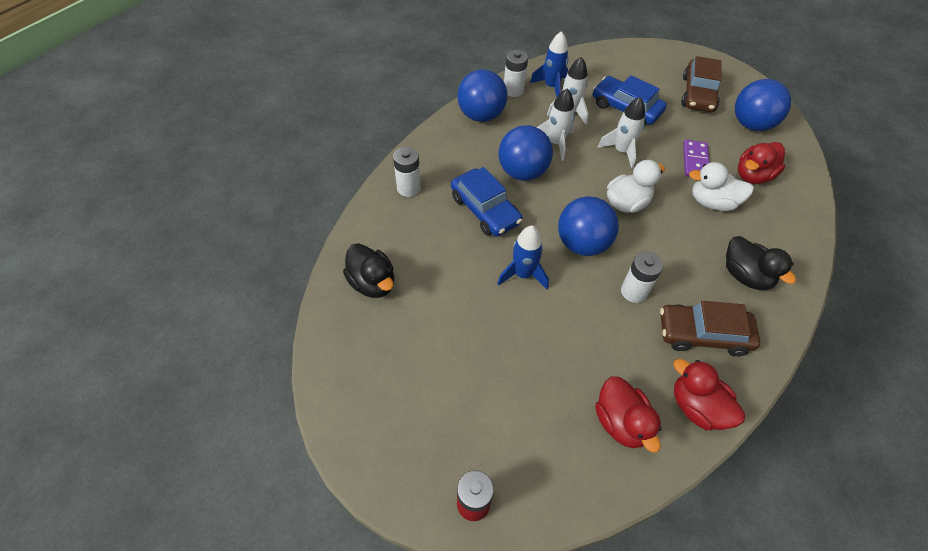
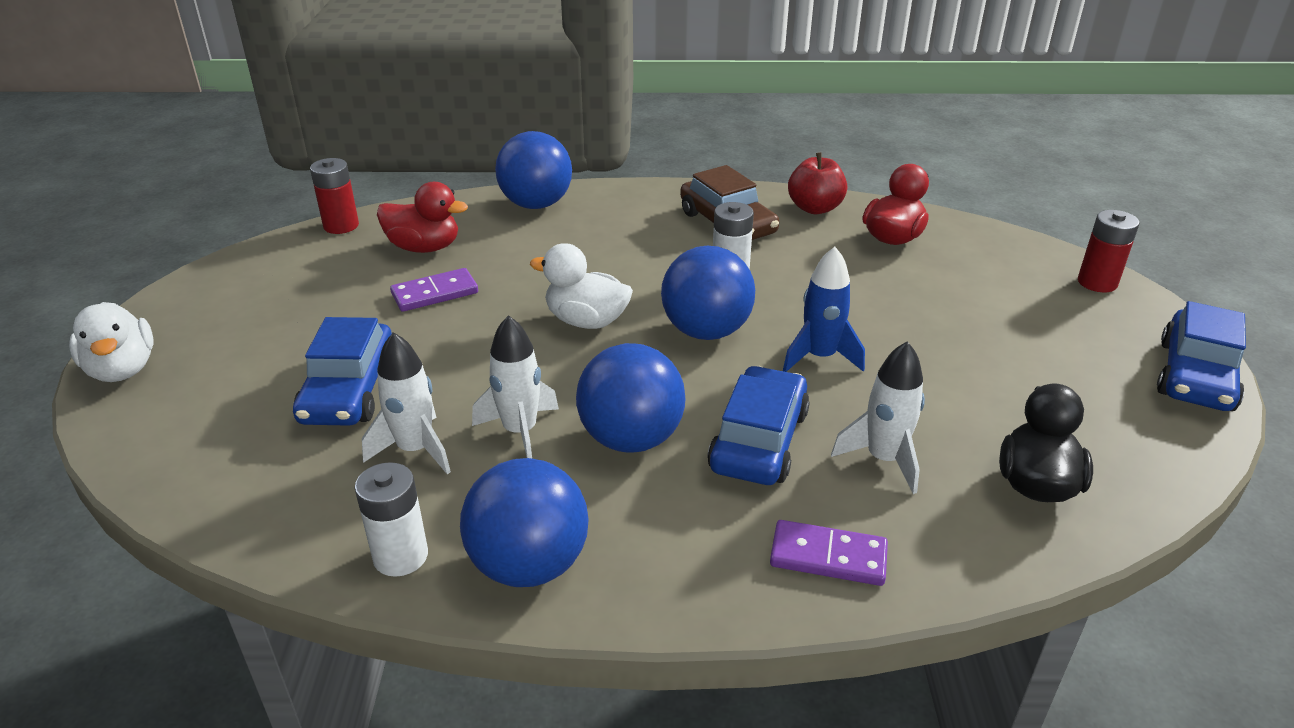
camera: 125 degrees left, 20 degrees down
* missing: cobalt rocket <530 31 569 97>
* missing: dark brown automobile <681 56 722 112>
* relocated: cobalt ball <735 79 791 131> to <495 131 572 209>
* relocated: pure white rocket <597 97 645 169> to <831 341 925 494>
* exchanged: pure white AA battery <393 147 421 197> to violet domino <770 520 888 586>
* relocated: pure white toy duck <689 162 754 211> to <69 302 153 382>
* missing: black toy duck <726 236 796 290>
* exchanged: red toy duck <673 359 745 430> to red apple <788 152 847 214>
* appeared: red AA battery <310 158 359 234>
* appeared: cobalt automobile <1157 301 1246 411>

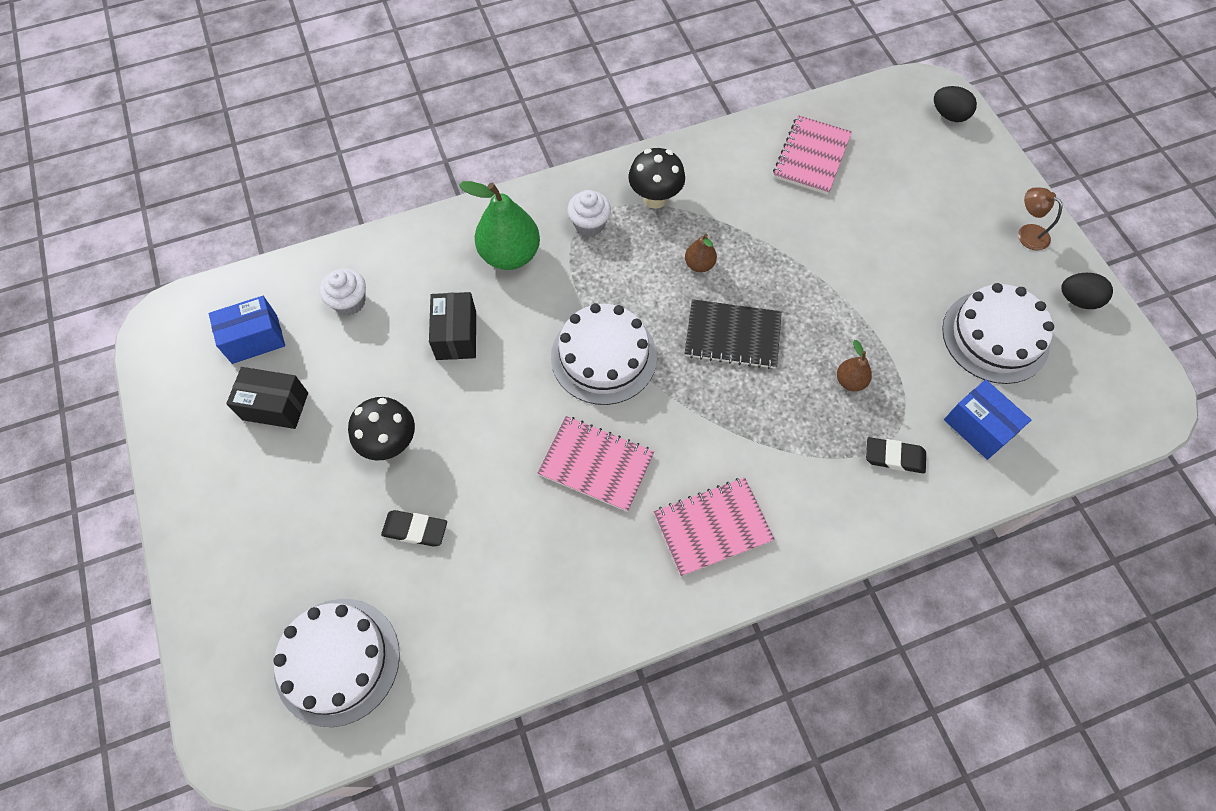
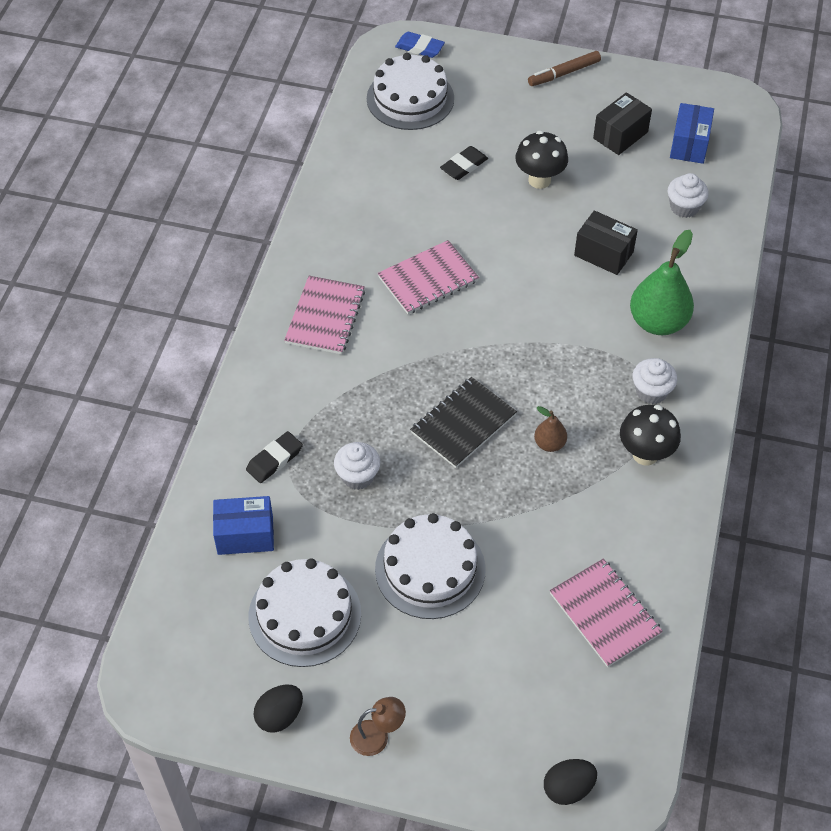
camera: 125 degrees right, 10 degrees down
* relocated: pure white gateau <551 303 657 405> to <375 513 486 619>
* exchanged: dark brown pear <837 340 872 391> to pure white fairy cake <334 442 380 490>
* appeared: cobalt eraser <395 32 445 58>
* appeared: dark brown marker pen <528 51 601 86>

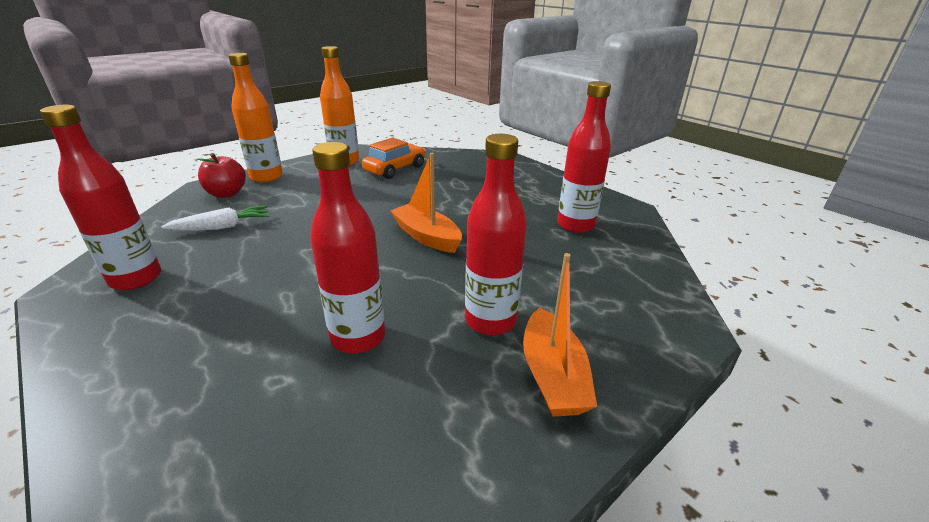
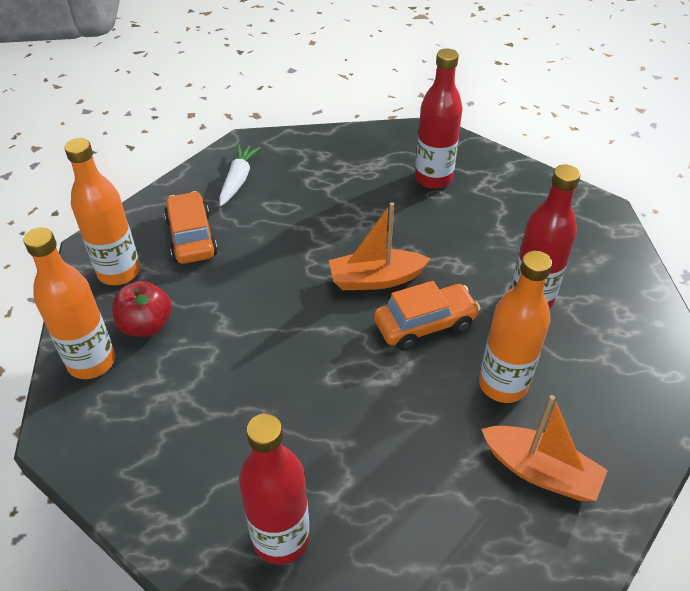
camera: 55 degrees left, 15 degrees up
* colour: red bottle <310 142 385 353> to orange-coloured bottle <479 251 552 403>
* relocated: red apple <197 153 246 198> to <112 281 172 337>
* relocated: pure white root vegetable <161 205 269 231> to <219 144 261 206>
* relocated: orange-coloured boat <523 253 597 417> to <481 395 608 501>
* appeared: orange-coloured automobile <374 281 481 350>

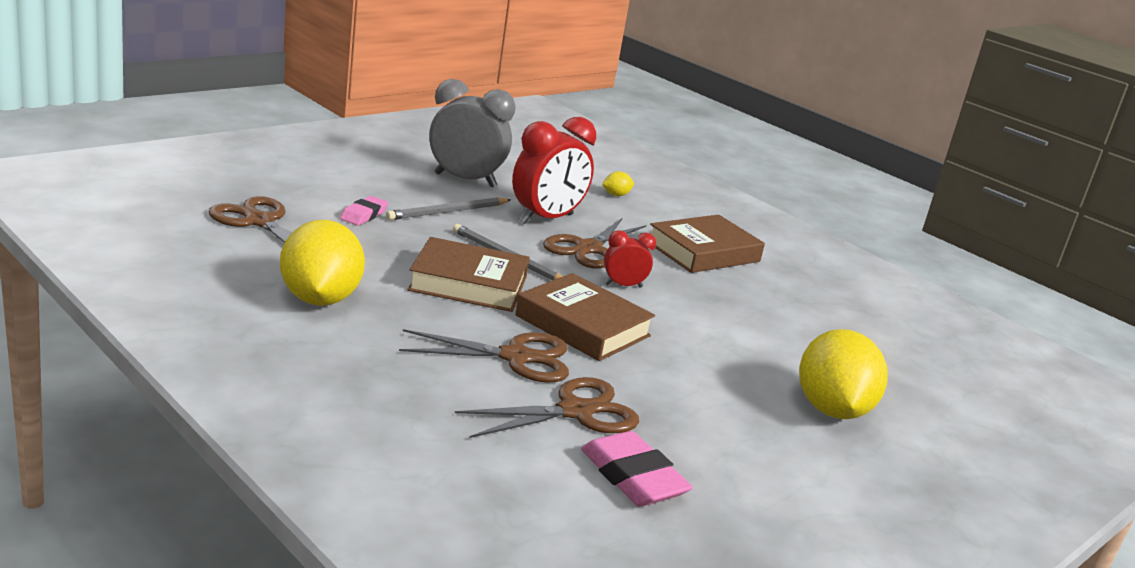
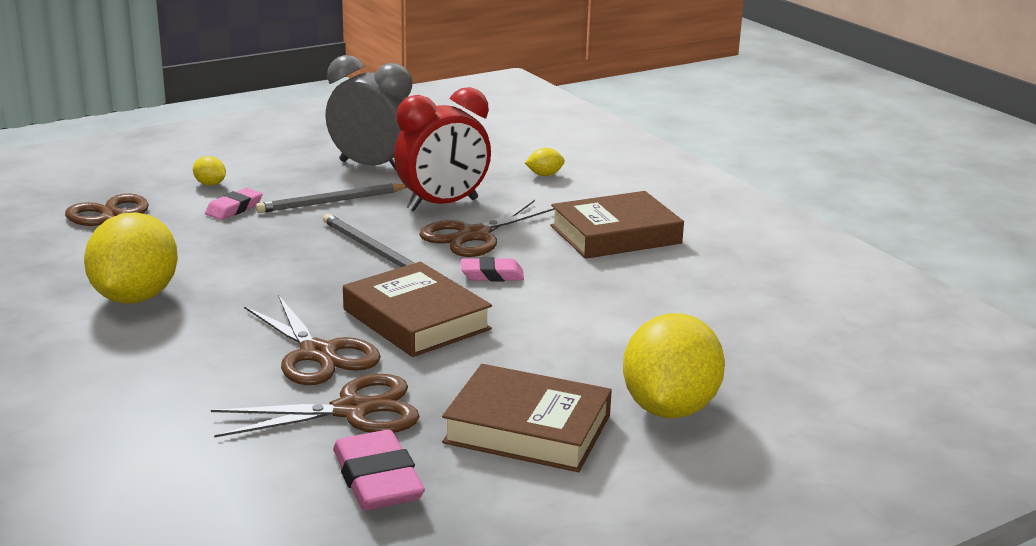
camera: 15 degrees right, 0 degrees up
* exchanged: red bedside clock <604 230 656 288> to rosy eraser <461 257 524 281>
* relocated: dark brown book <407 237 530 312> to <442 364 612 472>
* spun: dark brown shears <399 329 569 383> = <244 295 381 385> 45 degrees clockwise
* appeared: bright yellow citrus fruit <193 156 226 186>

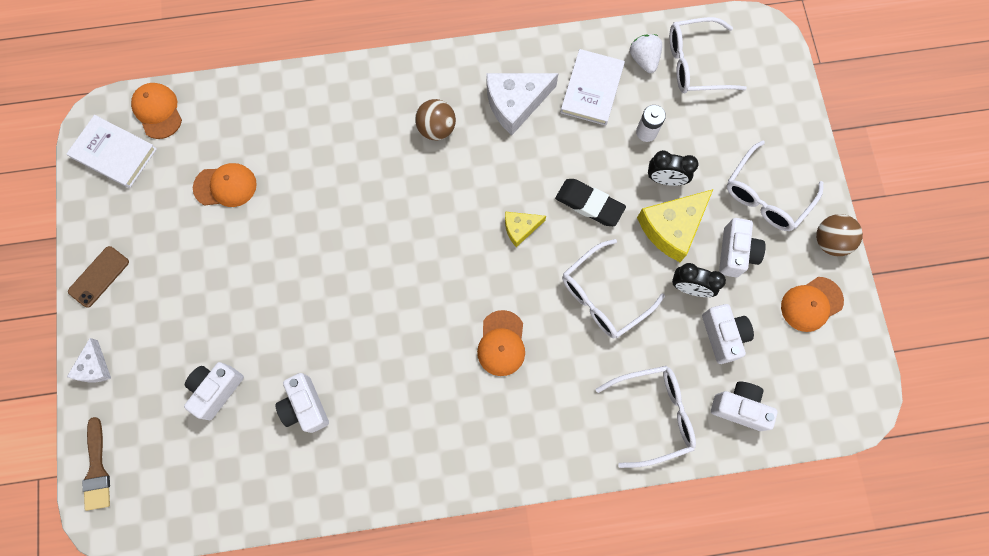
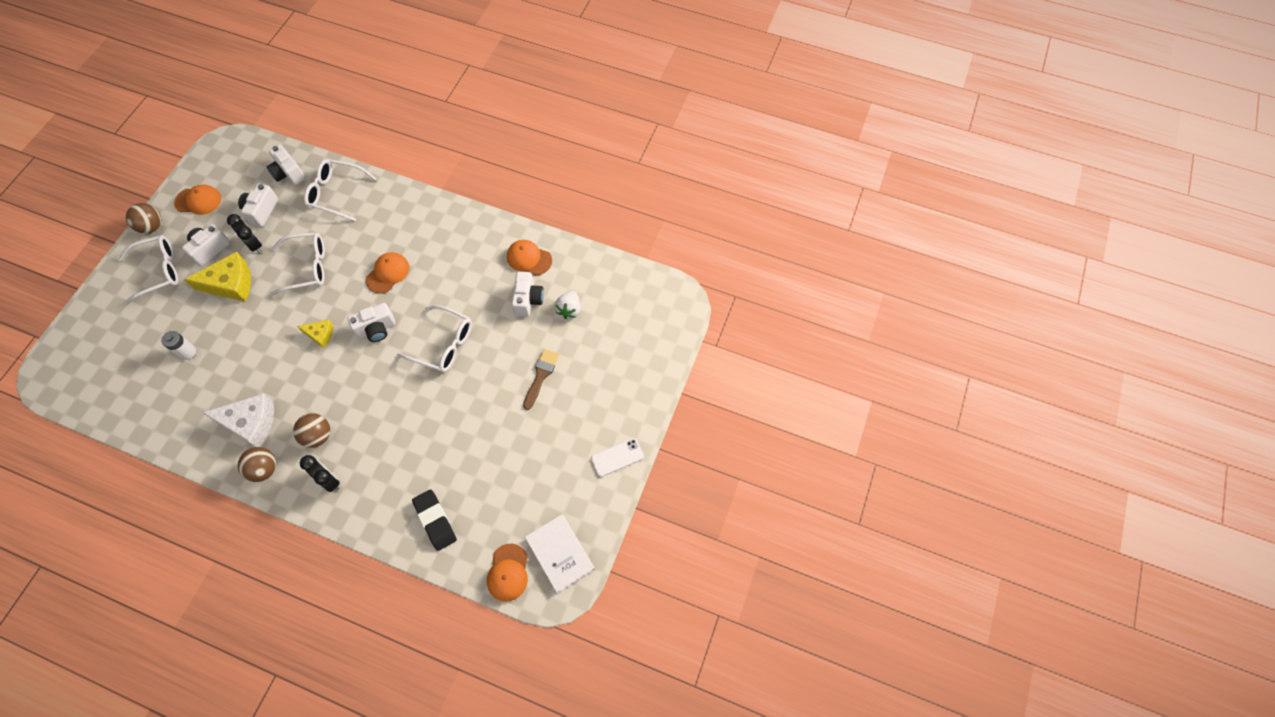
camera: 150 degrees left, 10 degrees down
* relocated: pure white glasses <670 17 747 93> to <397 305 472 372>
* relocated: pure white strawberry <630 34 662 73> to <555 291 581 319>
* missing: pure white book <560 49 625 126>
* relocated: black bedside clock <648 150 698 186> to <300 455 340 492>
* relocated: orange-coloured cap <193 163 257 207> to <507 240 552 275>
* relocated: black eraser <555 179 626 226> to <412 489 457 551>
* colour: dark brown phone <68 246 129 308> to pure white phone <591 438 644 477>
* missing: pure white piece of cheese <67 338 111 382>
* relocated: pure white photo camera <184 362 244 420> to <347 303 396 342>
* relocated: dark brown brush <82 417 110 511> to <523 349 559 410>
* appeared: dark brown ball <238 447 276 482>

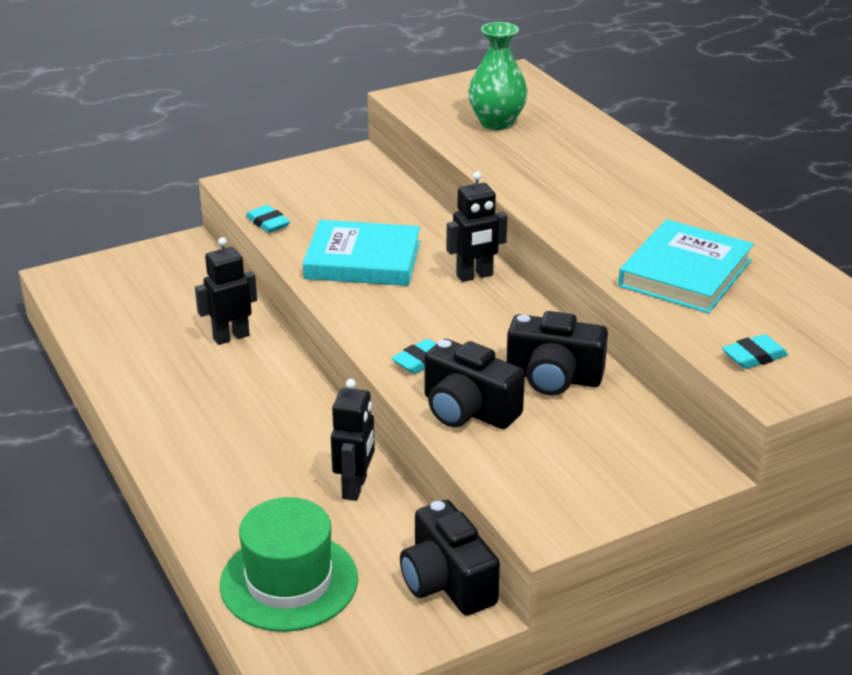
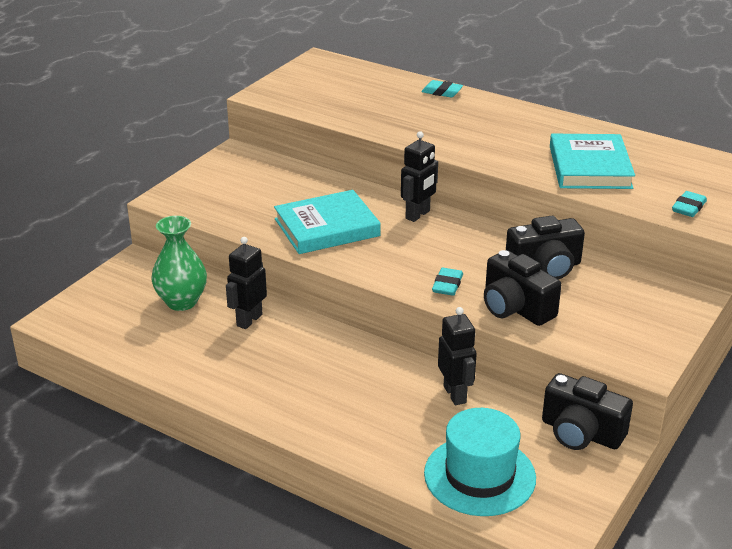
camera: 30 degrees left, 0 degrees up
* relocated: emerald vase <468 22 528 130> to <151 216 207 311>
* relocated: turquoise eraser <246 205 290 233> to <421 80 463 97>
* spun: black photo camera <424 339 525 429> = <484 250 561 326> 45 degrees clockwise
* colour: emerald hat <220 497 358 632> to turquoise hat <424 408 536 516>

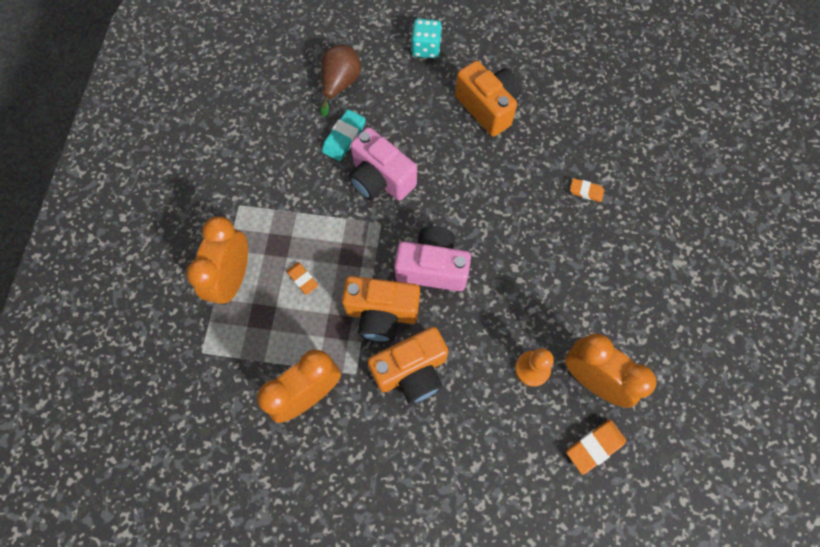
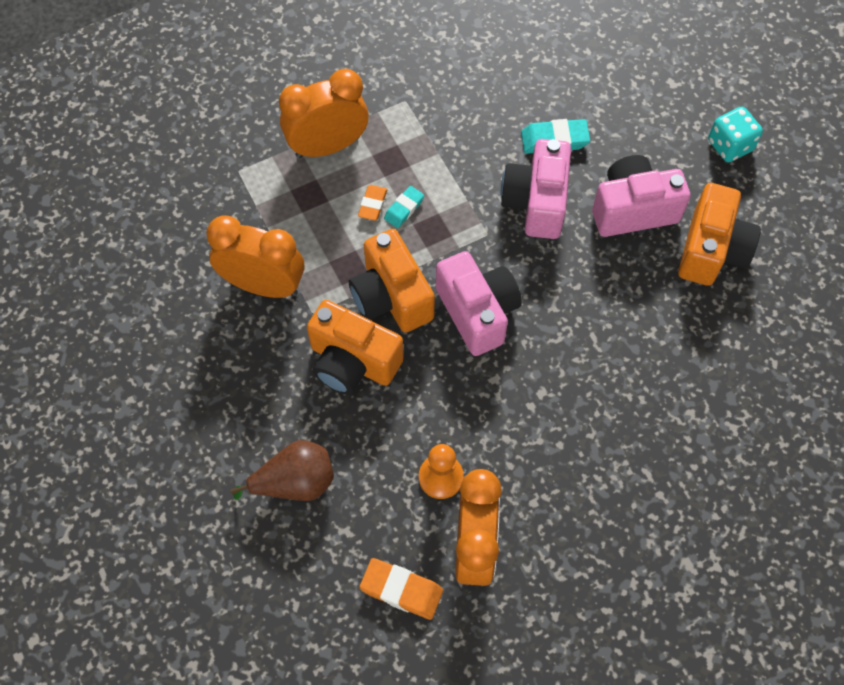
camera: 55 degrees right, 5 degrees down
* relocated: dark brown pear <321 45 361 117> to <231 440 334 501>
* missing: orange-coloured eraser <570 178 604 202>
* appeared: rosy photo camera <592 155 690 237>
* appeared: turquoise eraser <384 186 424 228>

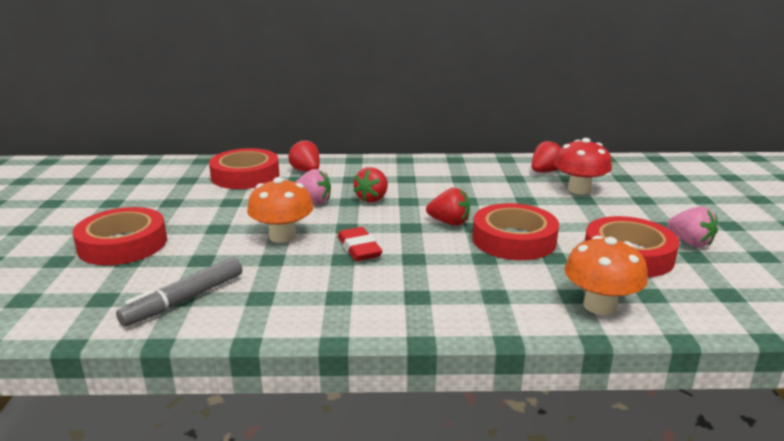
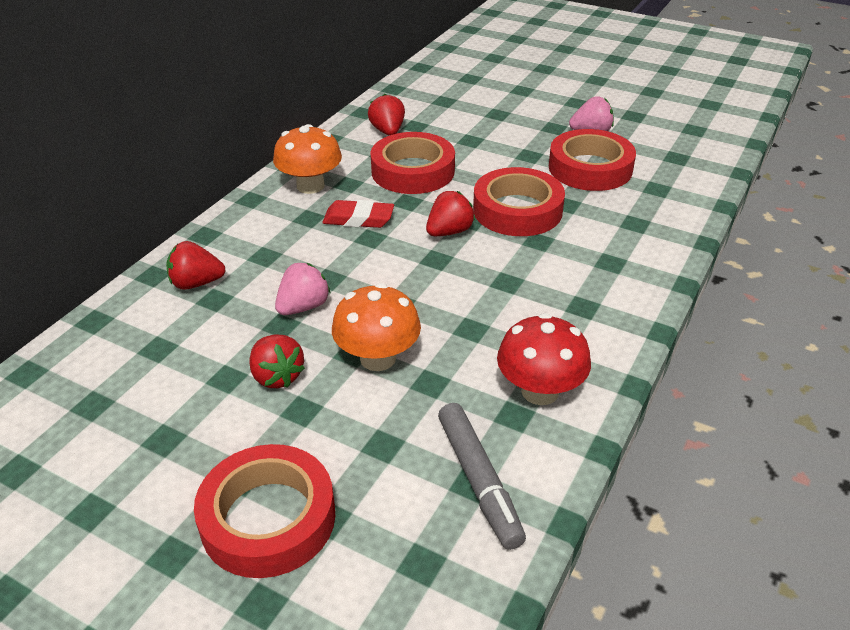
camera: 60 degrees left, 15 degrees up
* relocated: red toadstool <554 138 612 195> to <497 313 591 405>
* relocated: red sticky tape <209 148 279 189> to <370 132 455 194>
* relocated: red strawberry <354 167 388 203> to <249 334 305 388>
* relocated: red eraser <338 227 382 261> to <322 200 394 228>
* relocated: orange-coloured toadstool <564 236 648 315> to <273 124 342 194>

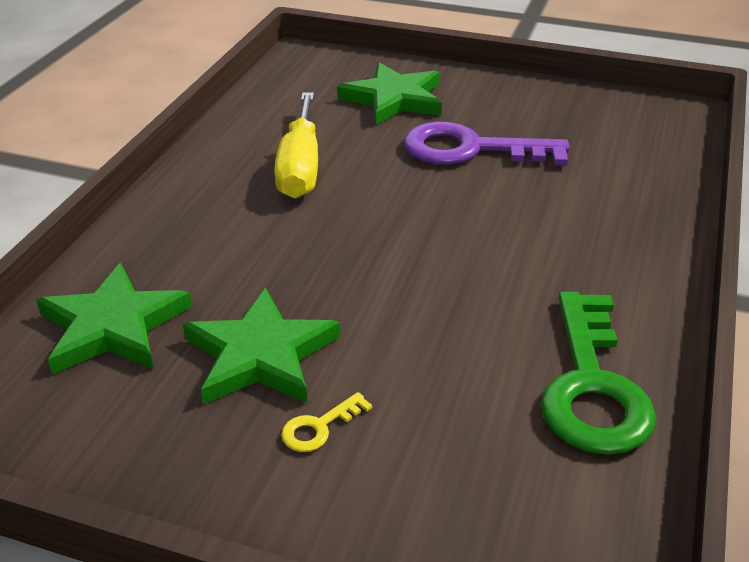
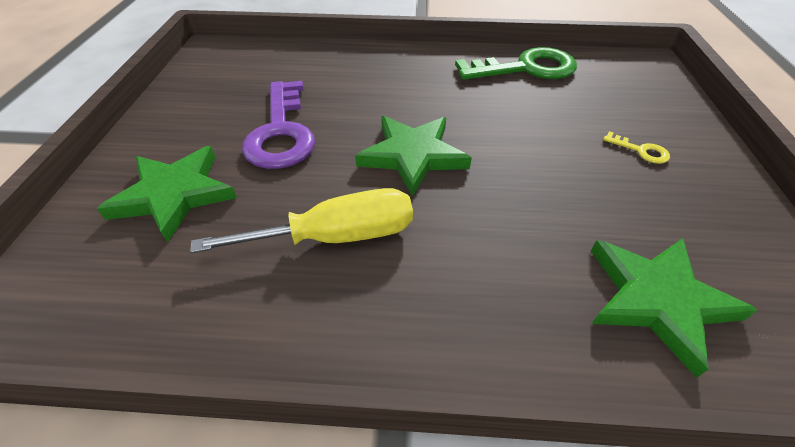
camera: 105 degrees left, 10 degrees up
* relocated: emerald star shape <183 288 340 405> to <355 116 472 197>

